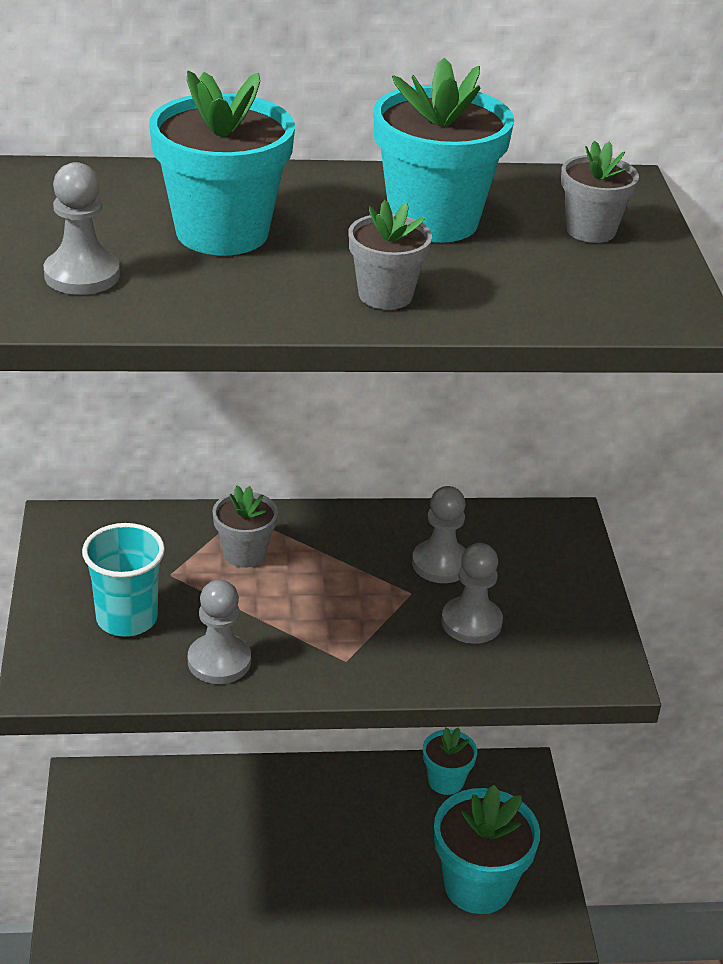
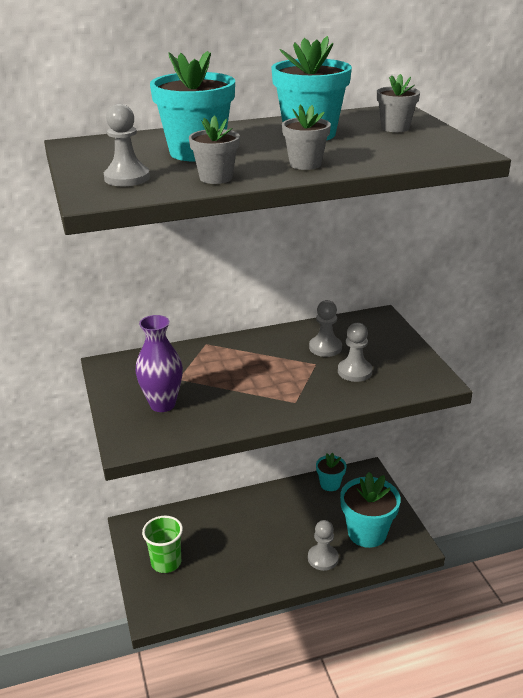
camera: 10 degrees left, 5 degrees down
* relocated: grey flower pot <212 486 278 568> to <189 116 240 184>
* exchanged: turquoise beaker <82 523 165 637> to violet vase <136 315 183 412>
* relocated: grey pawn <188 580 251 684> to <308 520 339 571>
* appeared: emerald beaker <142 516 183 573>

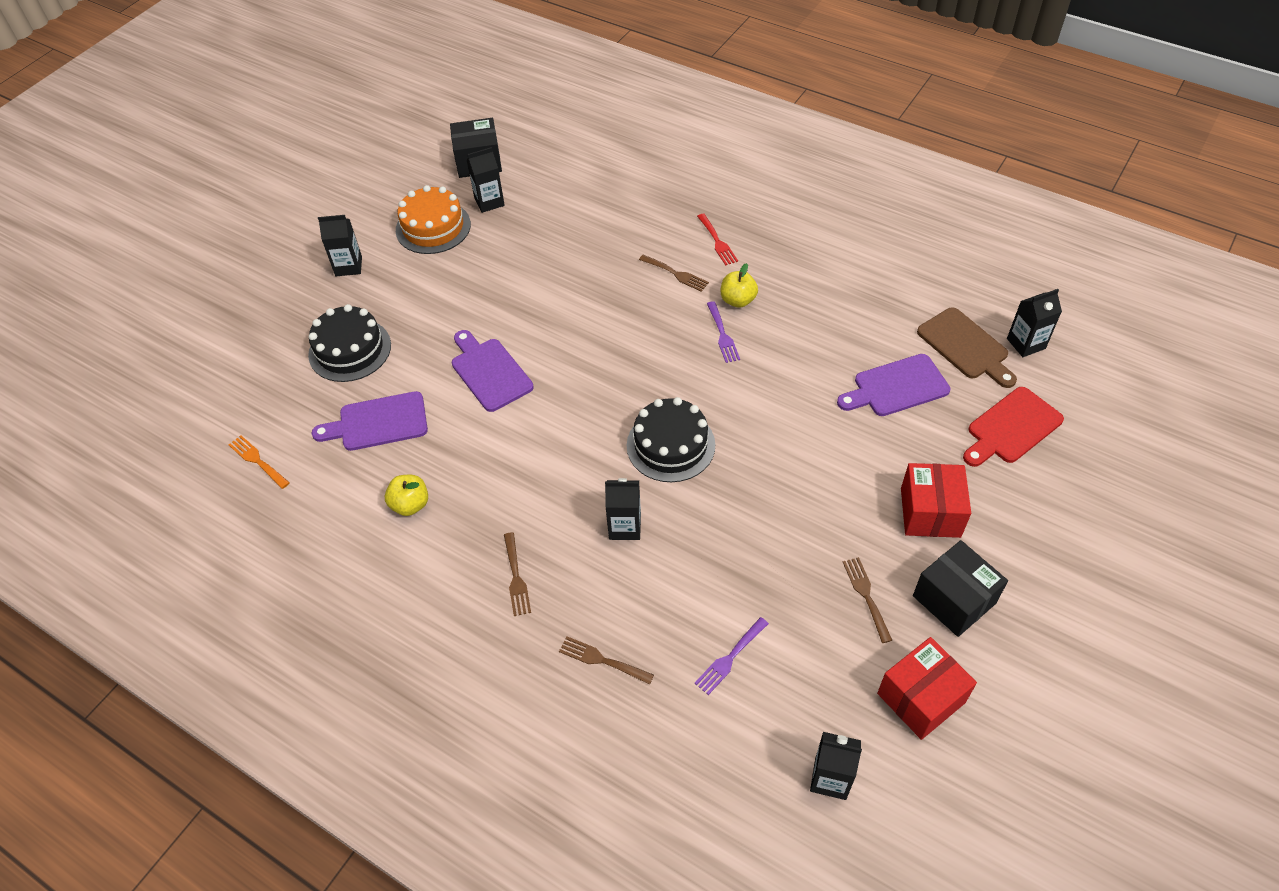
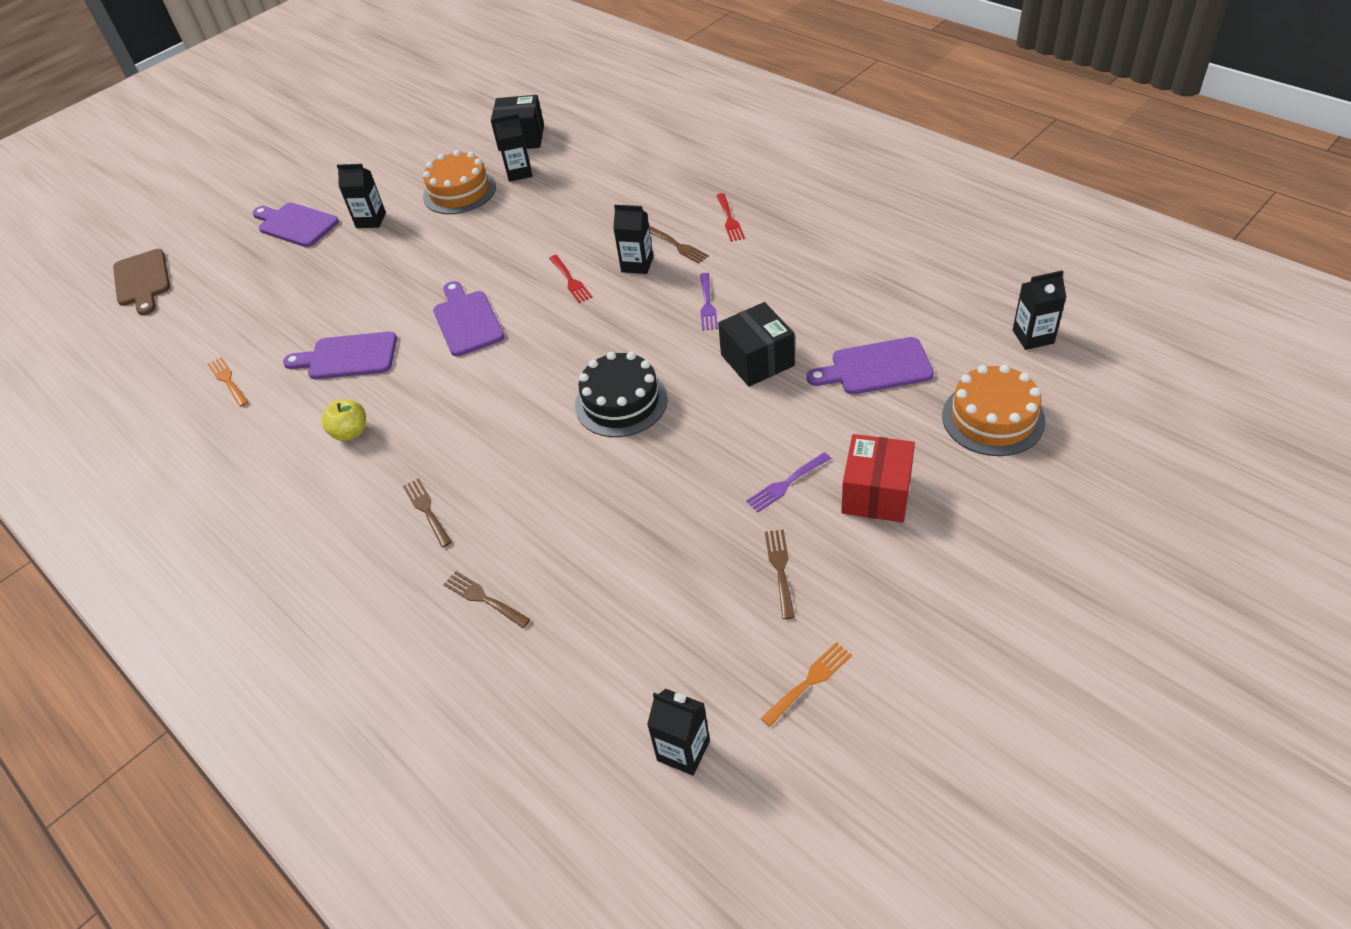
camera: 15 degrees right, 5 degrees down
* missing: bright yellow apple <721 263 758 308>
* missing: black gateau <308 304 391 382>
* relocated: dark brown chopping board <917 307 1017 388> to <113 249 170 315>
* exchanged: red chopping board <963 387 1064 467> to orange-coloured gateau <942 364 1046 456>
* relocated: black juice carton <605 478 641 540> to <613 205 653 274>
* spun: dark brown table fork <504 532 531 616> = <403 478 452 548> 150 degrees clockwise
* relocated: black parcel <913 540 1008 637> to <718 302 795 387>
* relocated: violet table fork <694 617 769 695> to <746 452 831 512>
* exchanged: red parcel <877 637 977 740> to orange-coloured table fork <761 642 852 727>
* appeared: violet chopping board <252 203 339 247>
* appeared: red table fork <549 255 593 303>

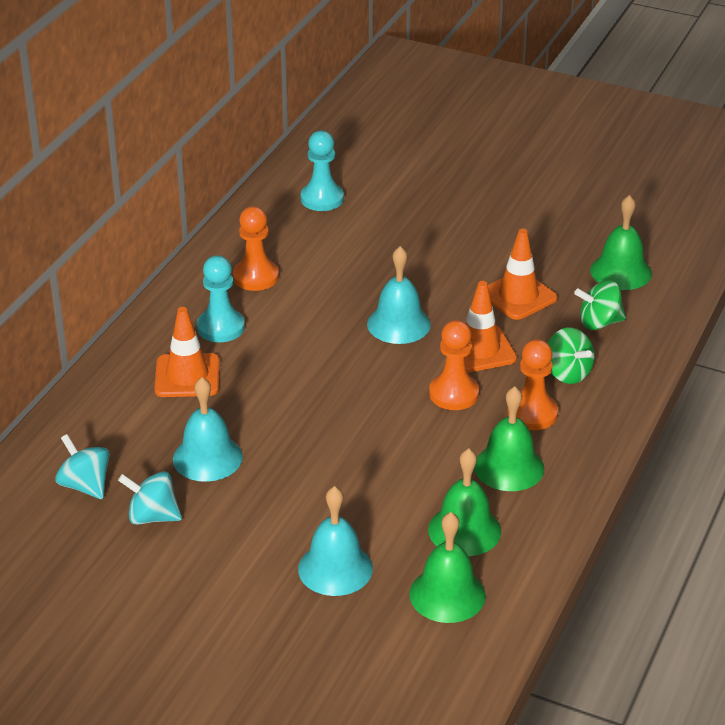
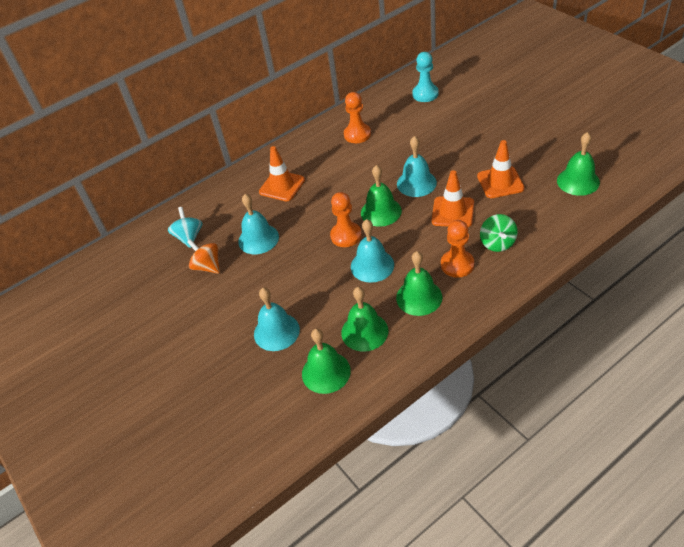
camera: 35 degrees right, 10 degrees up
* missing: turquoise pawn <197 255 245 342>
* missing: emerald spinning top <574 280 626 330>
* relocated: orange-coloured pawn <429 320 479 410> to <330 192 362 247>
* colour: turquoise spinning top <118 471 182 525> to orange-coloured spinning top <187 239 220 274>
* appeared: emerald bell <361 165 402 227>
* appeared: turquoise bell <351 219 394 283>

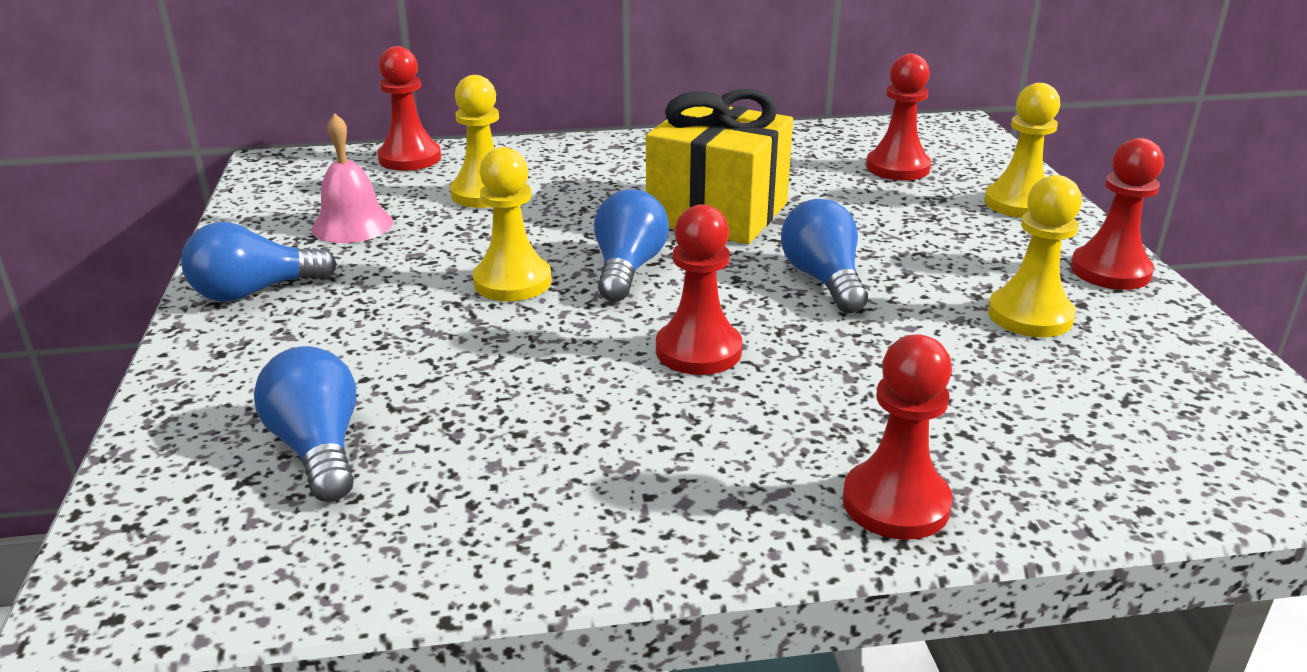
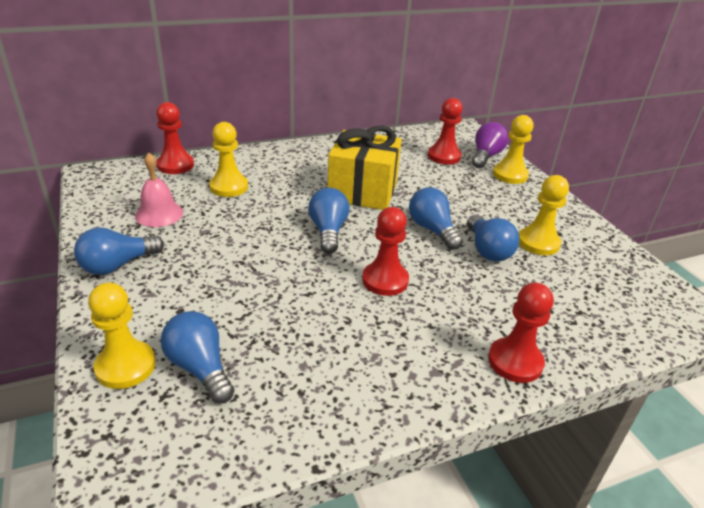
camera: 15 degrees left, 5 degrees up
* missing: red pawn <1070 138 1164 290>
* relocated: bright yellow pawn <473 147 551 301> to <88 283 156 389>
* appeared: violet lightbulb <472 122 508 168>
* appeared: cobalt lightbulb <467 215 519 261>

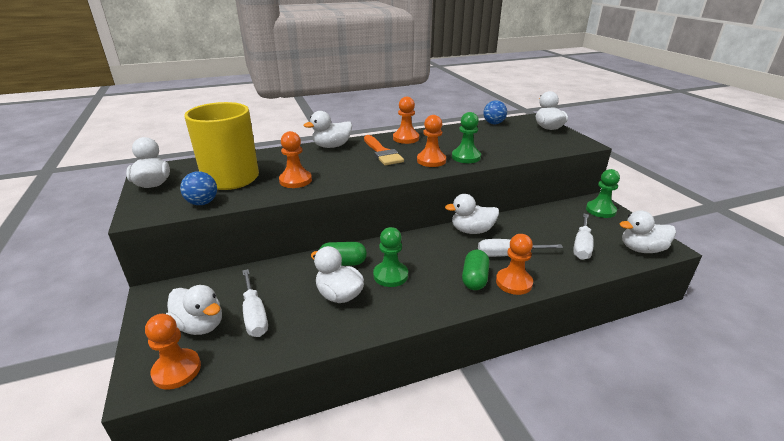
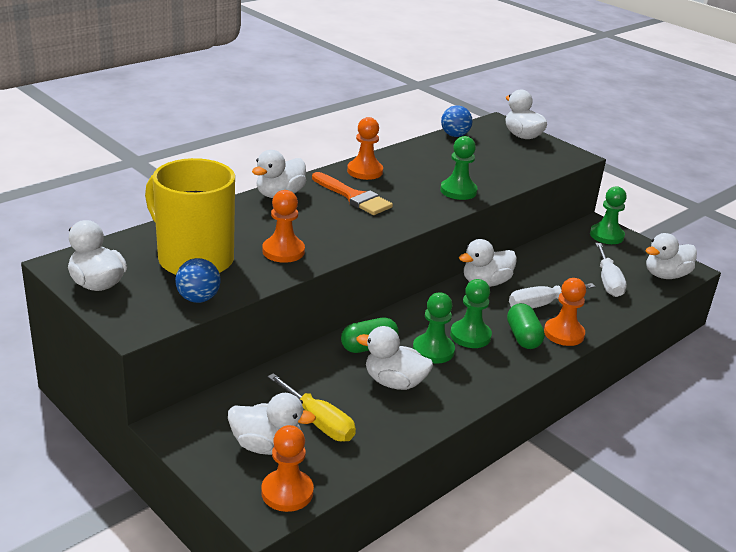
camera: 25 degrees left, 0 degrees up
* missing: orange-coloured pawn <417 115 446 167>
* colour: pure white screwdriver <242 269 268 337> to bright yellow screwdriver <267 373 356 441>
* appeared: emerald pawn <450 279 492 348>

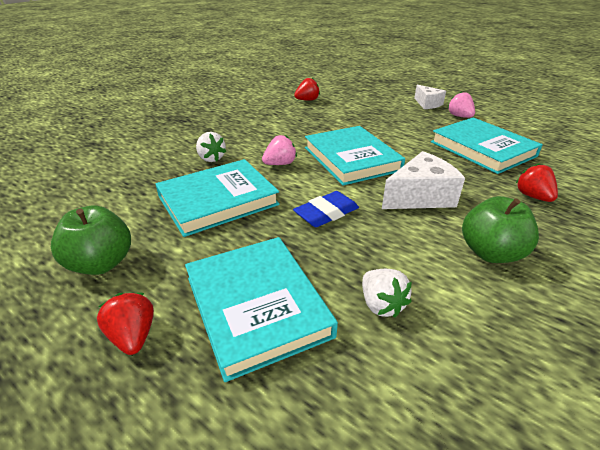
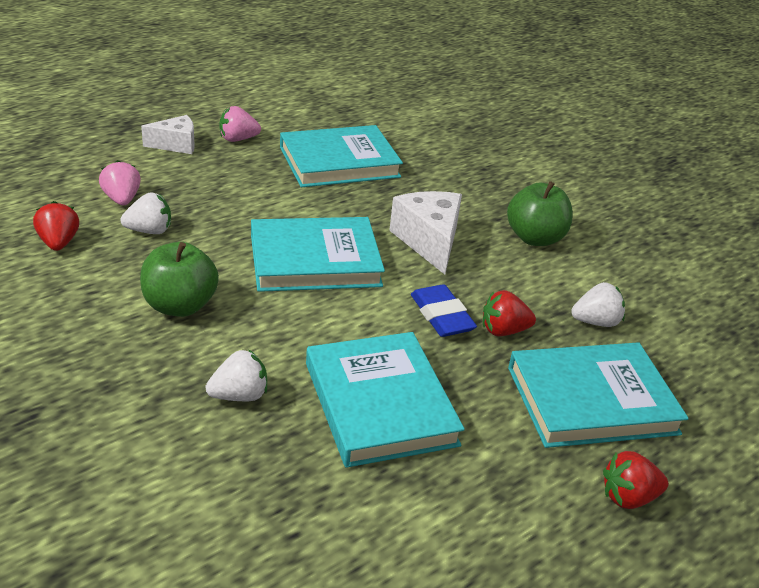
camera: 80 degrees left, 0 degrees up
* relocated: rosy strawberry <262 135 297 165> to <99 160 141 205>
* relocated: red strawberry <516 163 558 202> to <483 290 536 336>
* relocated: emerald apple <51 205 131 275> to <140 242 219 317>
* appeared: pure white strawberry <120 192 171 234>

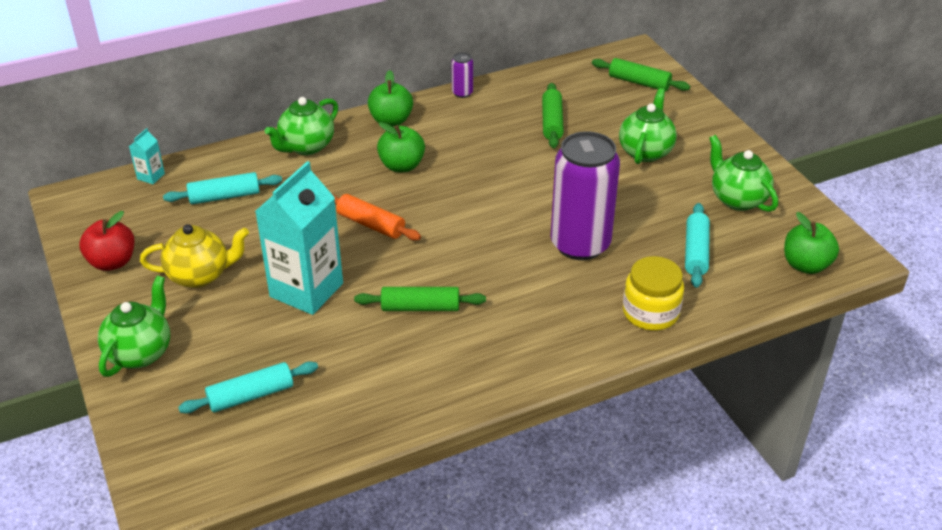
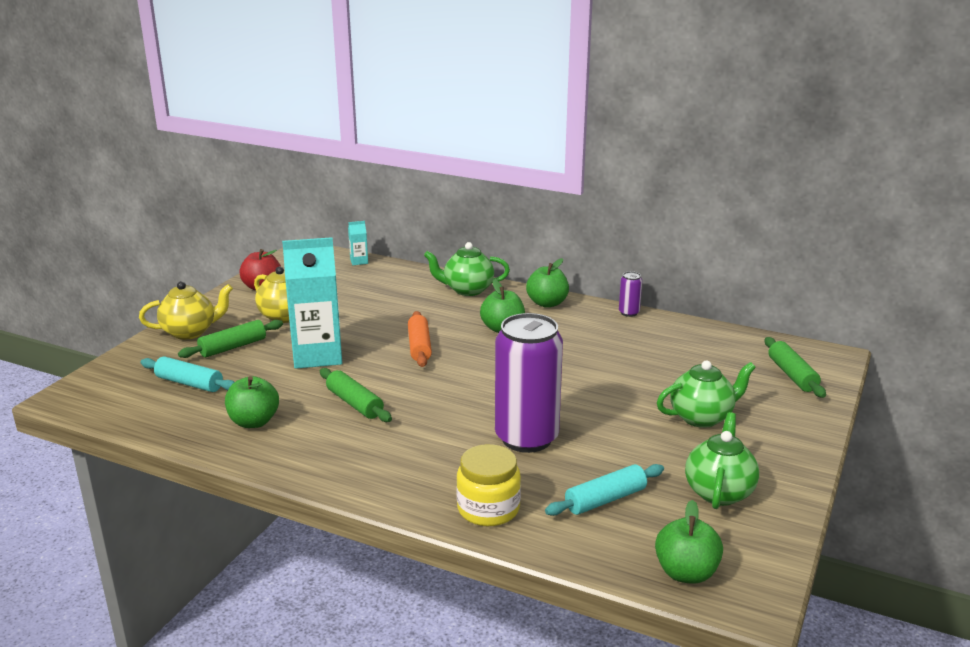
camera: 50 degrees right, 15 degrees down
* relocated: emerald rolling pin <542 83 564 148> to <178 320 283 358>
* missing: turquoise rolling pin <163 172 282 204>
* colour: emerald tea pot <98 276 170 377> to bright yellow tea pot <139 281 233 340>
* appeared: emerald apple <225 376 279 428>

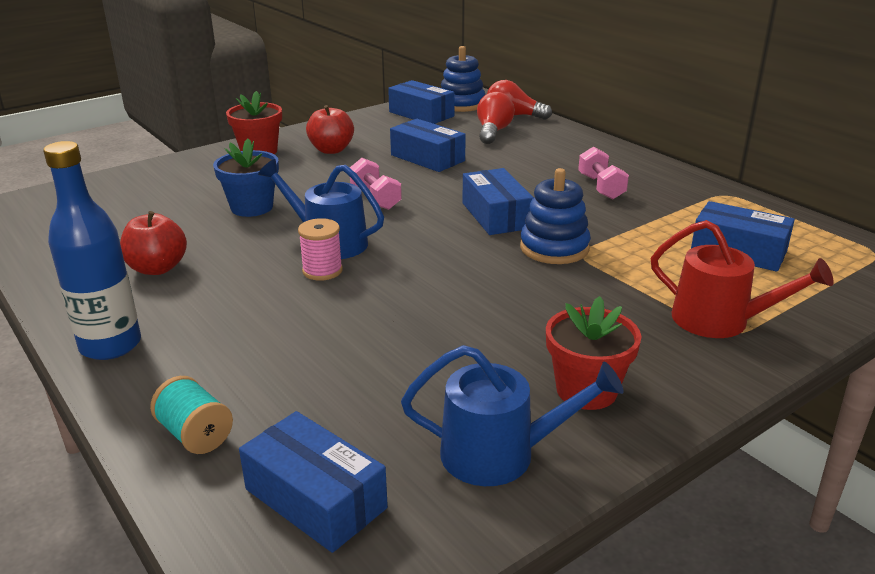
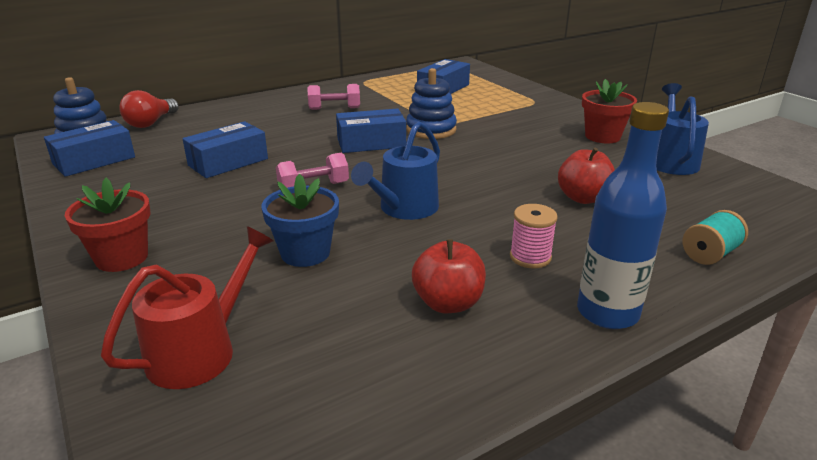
camera: 85 degrees left, 0 degrees up
* missing: red lightbulb <477 92 515 144>
* relocated: red apple <306 105 354 154> to <558 148 615 204>
* relocated: rosy reel of thread <298 218 343 281> to <510 204 558 268>
* relocated: red watering pot <651 220 834 338> to <101 226 273 389>
* missing: cobalt parcel <239 411 388 553>

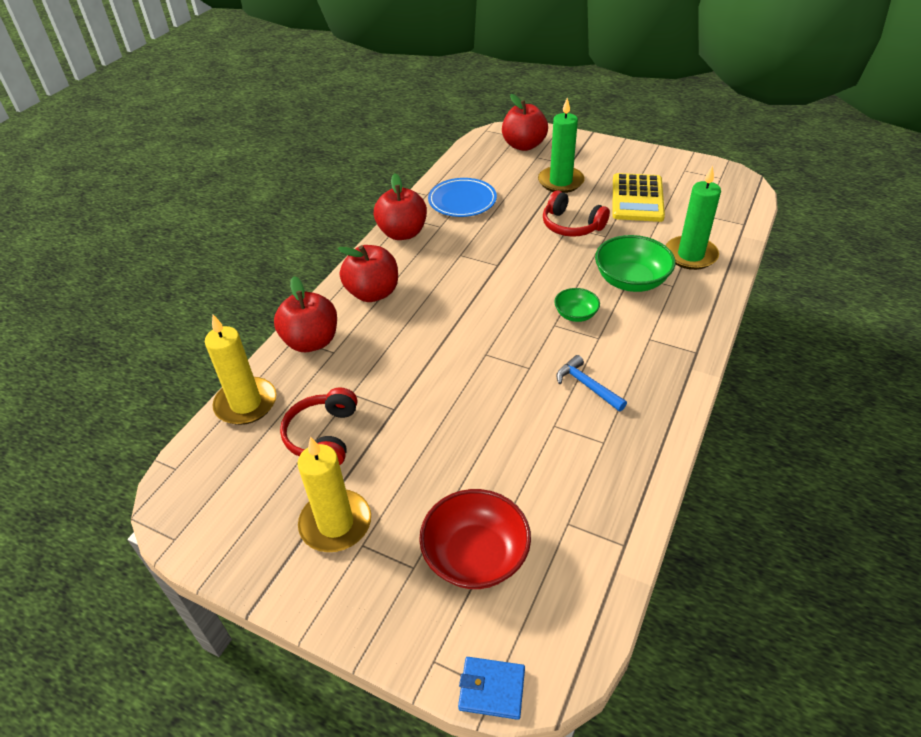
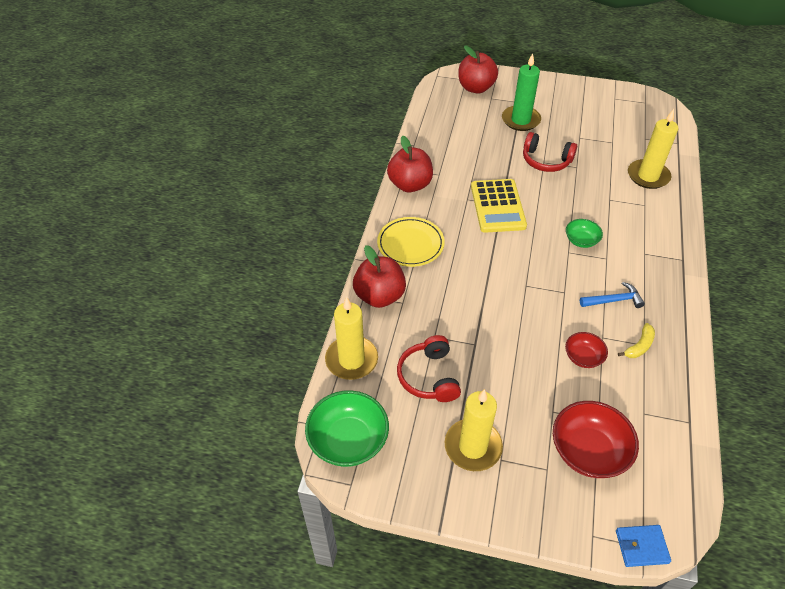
camera: 15 degrees left, 5 degrees up
* colour: emerald candle <666 166 721 270> to bright yellow candle <628 109 679 189>
* relocated: bright yellow adding machine <613 173 665 222> to <471 179 527 233>
* missing: cobalt dinner plate <428 178 497 217>
* relocated: emerald serving bowl <595 235 675 292> to <305 390 389 467>
* exchanged: red apple <337 245 398 302> to bright yellow dinner plate <377 217 445 267>
* spun: cobalt carpenter's hammer <557 355 627 411> = <580 282 645 308> 135 degrees clockwise
* appeared: bright yellow toy banana <618 323 655 358>
* appeared: red serving bowl <565 332 608 368>

